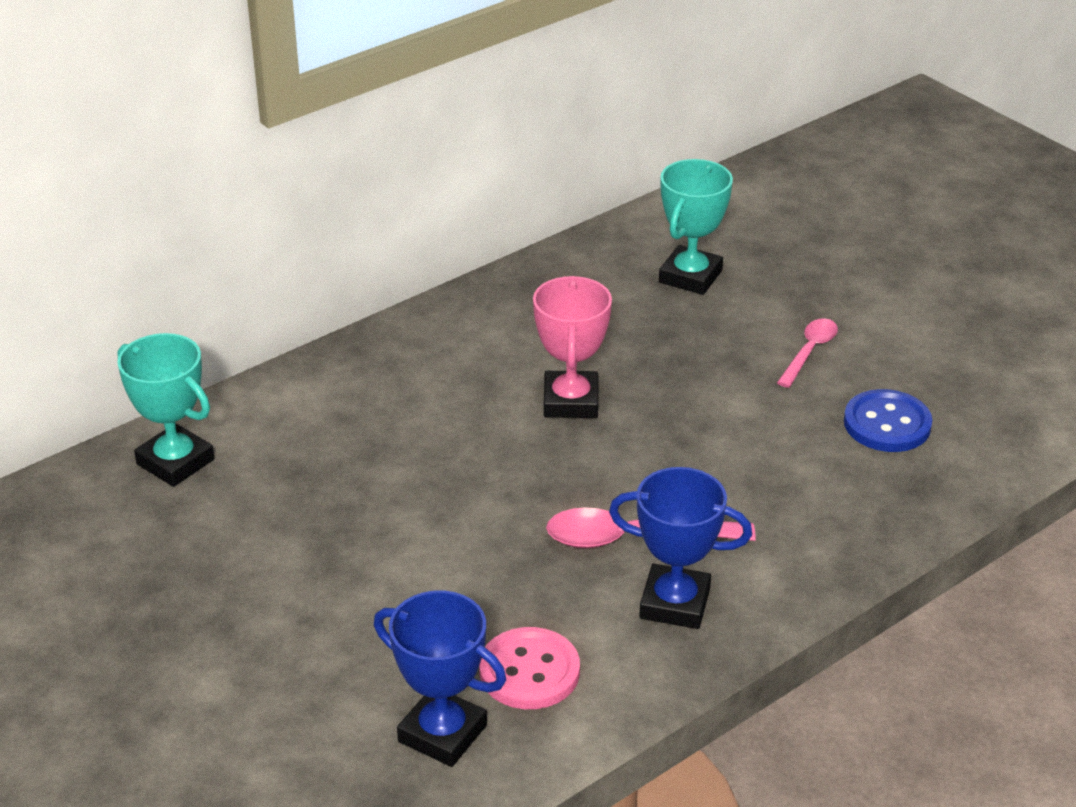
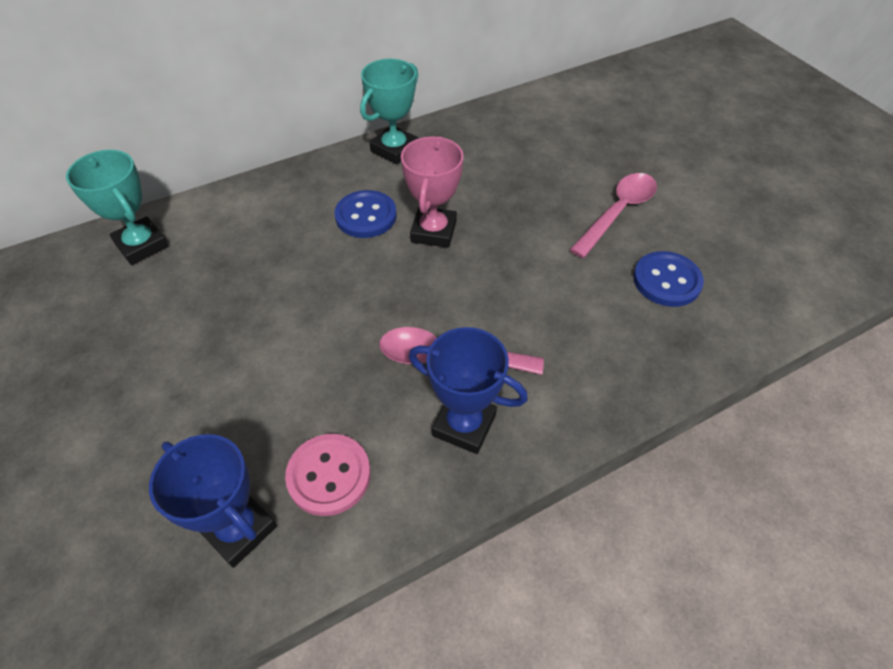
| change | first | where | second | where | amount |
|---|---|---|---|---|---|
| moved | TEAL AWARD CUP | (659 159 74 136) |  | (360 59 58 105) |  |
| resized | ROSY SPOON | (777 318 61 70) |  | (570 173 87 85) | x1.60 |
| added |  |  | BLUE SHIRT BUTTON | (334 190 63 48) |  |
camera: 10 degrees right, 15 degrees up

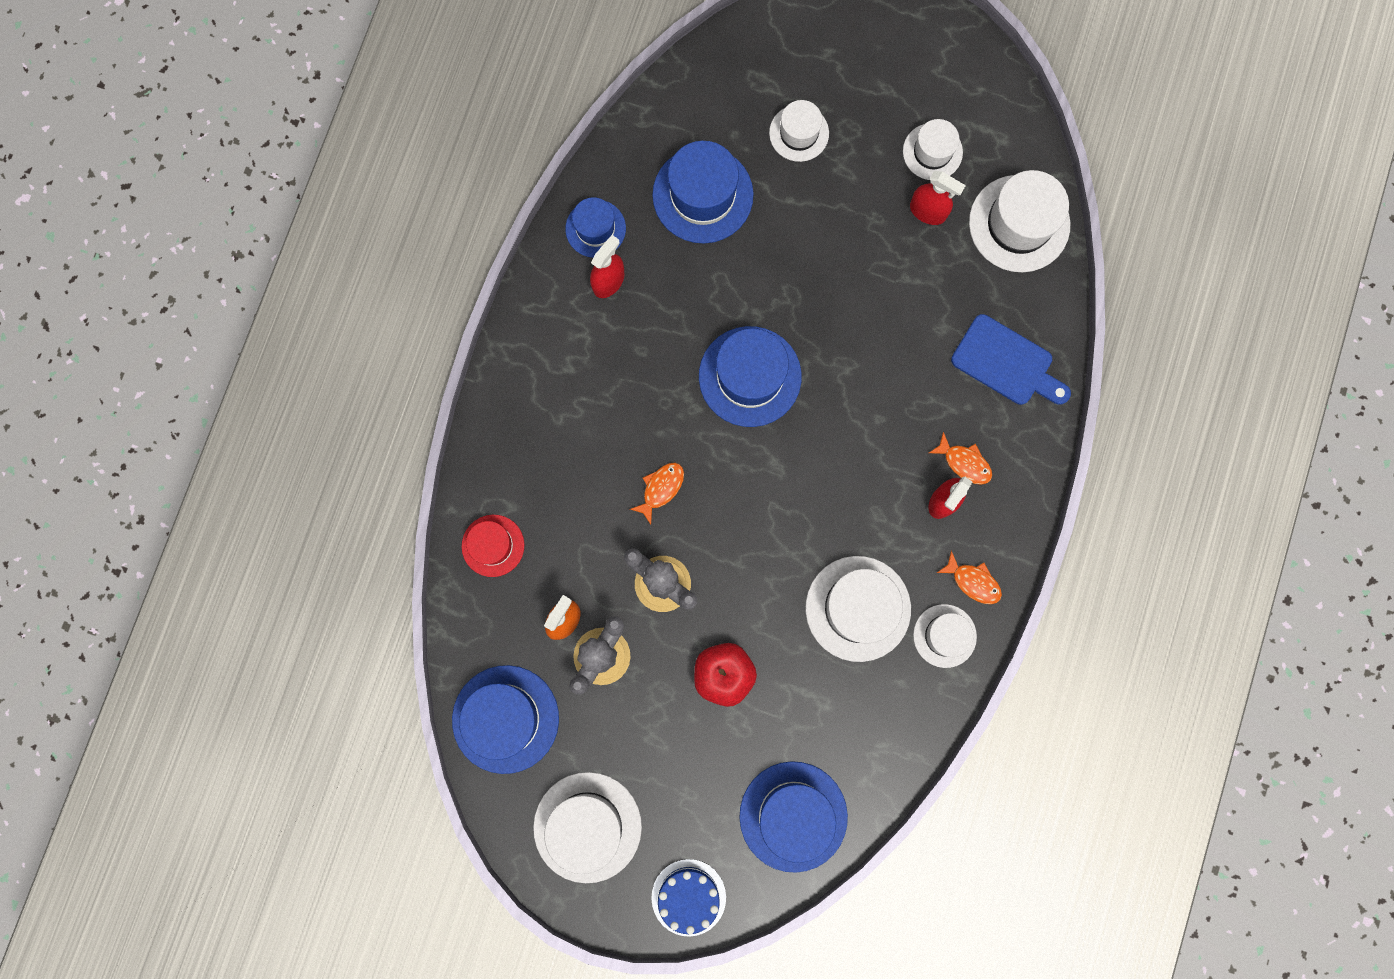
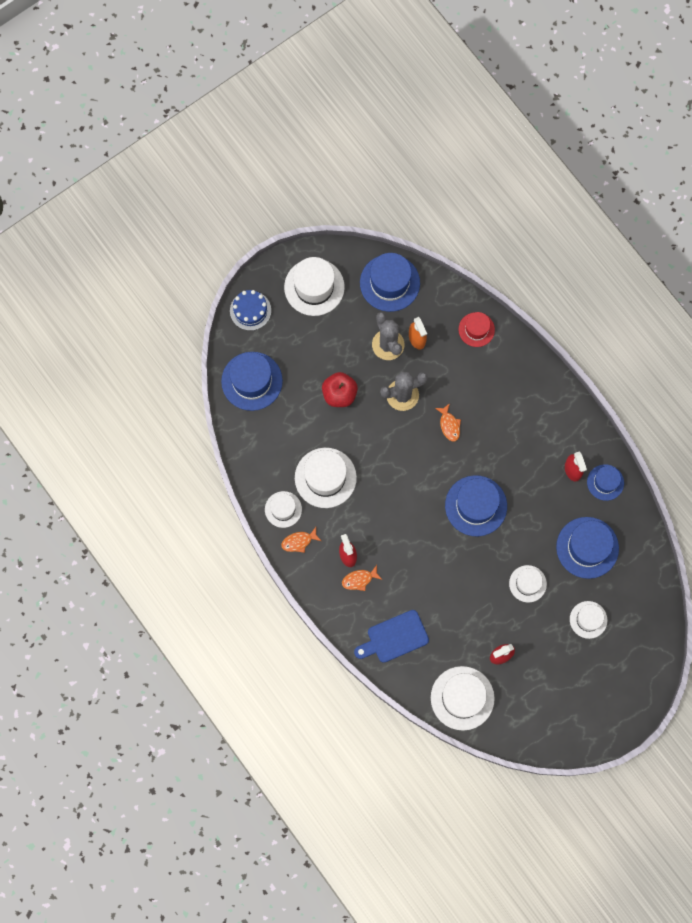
| change | first | where | second | where | amount |
|---|---|---|---|---|---|
| moved | PURE WHITE TALL HAT | (903 119 60 61) |  | (509 565 38 38) |  |
camera: 125 degrees right, 5 degrees down

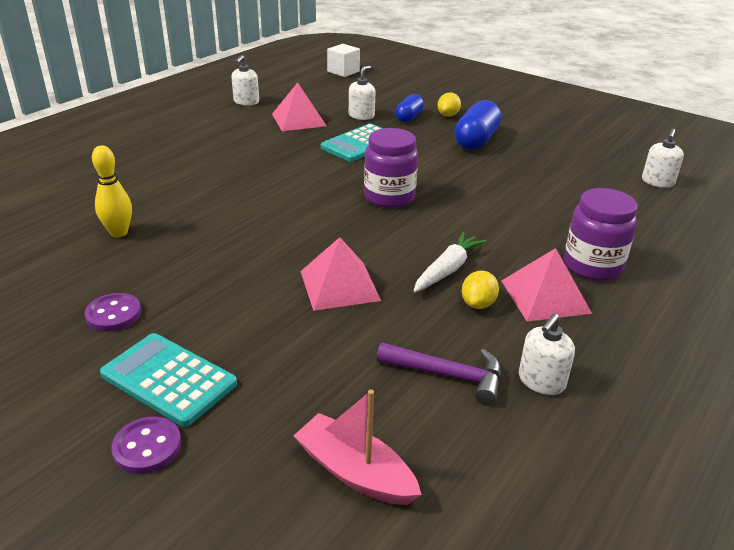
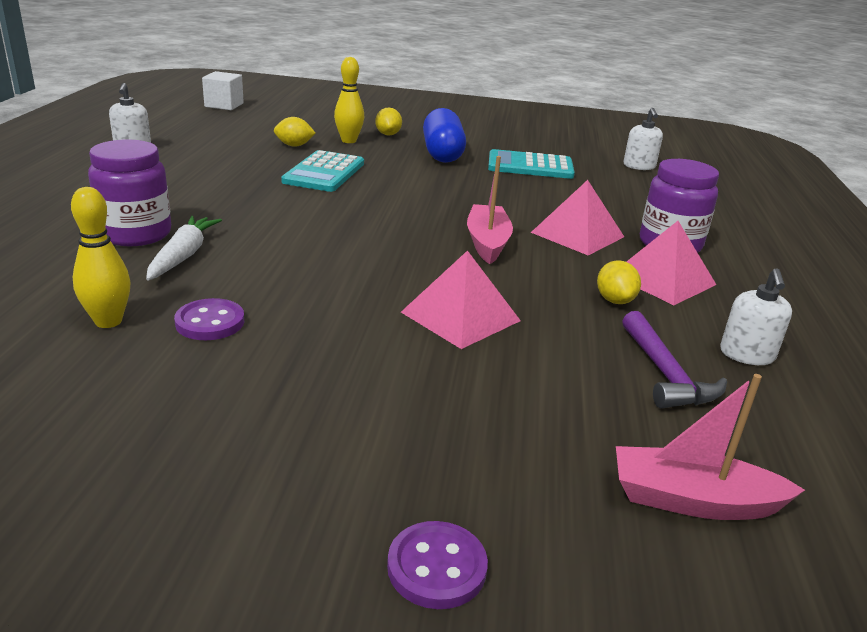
| change | first | where | second | where | amount |
|---|---|---|---|---|---|
| replaced | PURE WHITE SOAP DISPENSER | (349 65 26 55) | GOLDEN CITRUS FRUIT | (274 117 41 29) |  |
| moved | ROSY PYRAMID | (272 83 54 48) |  | (531 180 93 76) |  |
| replaced | BLUE PILL | (395 94 29 28) | GOLDEN SKITTLE | (334 57 30 86) |  |
| moved | PURPLE JAM JAR | (364 128 54 80) |  | (88 139 83 107) |  |
| moved | PURE WHITE ROOT VEGETABLE | (414 232 72 60) |  | (146 216 76 65) |  |
| moved | PURPLE SHIRT BUTTON | (84 293 57 39) |  | (174 298 70 42) |  |
| moved | TEAL POCKET CALCULATOR | (100 333 137 94) |  | (488 149 87 30) |  |
| turned | PURPLE CARPENTER'S HAMMER | (377 342 124 63) |  | (622 311 105 98) | 90 degrees clockwise |
| added |  |  | ROSY SAILBOAT | (467 156 46 108) |  |
camera: 30 degrees left, 5 degrees down

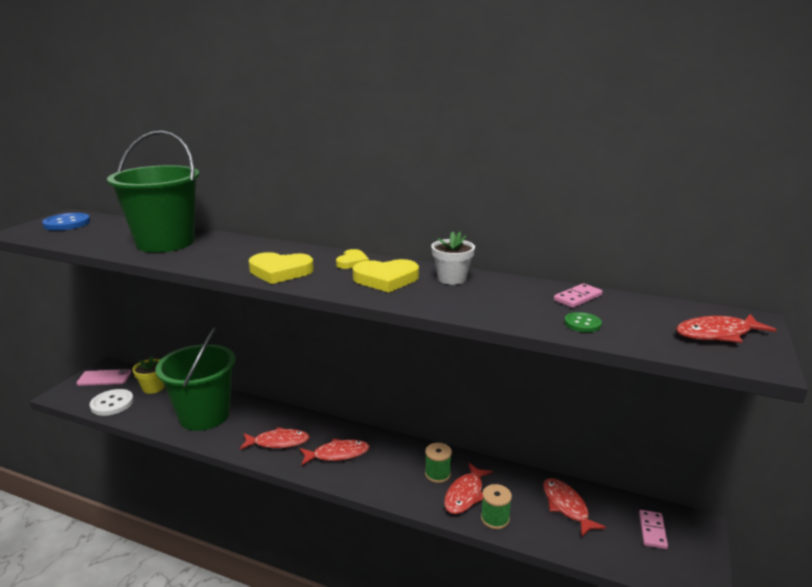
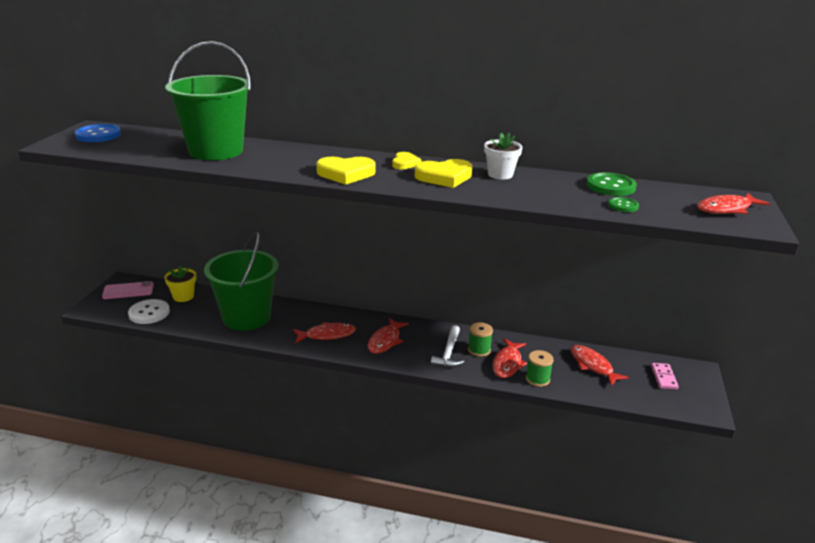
| change | first | where | second | where | amount |
|---|---|---|---|---|---|
| replaced | ROSY DOMINO | (554 283 49 25) | EMERALD SHIRT BUTTON | (587 172 50 24) |  |
| turned | SCARLET FISH | (300 439 70 27) |  | (368 318 41 36) | 135 degrees clockwise |
| added |  |  | PURE WHITE CARPENTER'S HAMMER | (431 325 33 42) |  |
camera: 10 degrees left, 5 degrees up

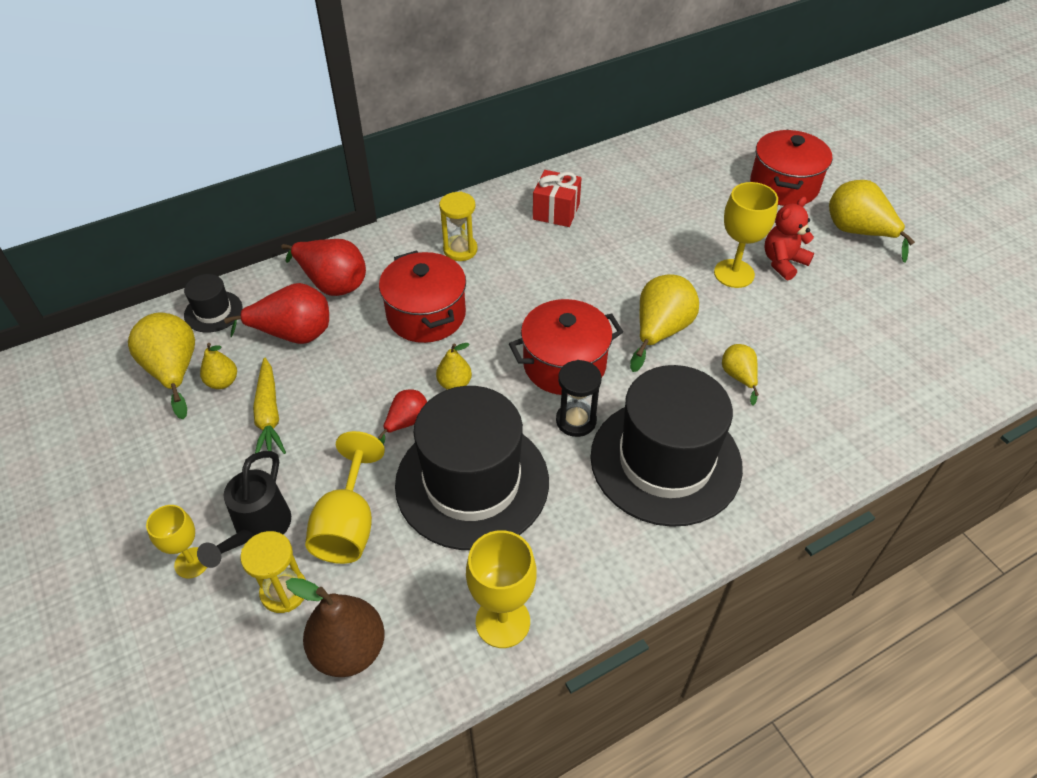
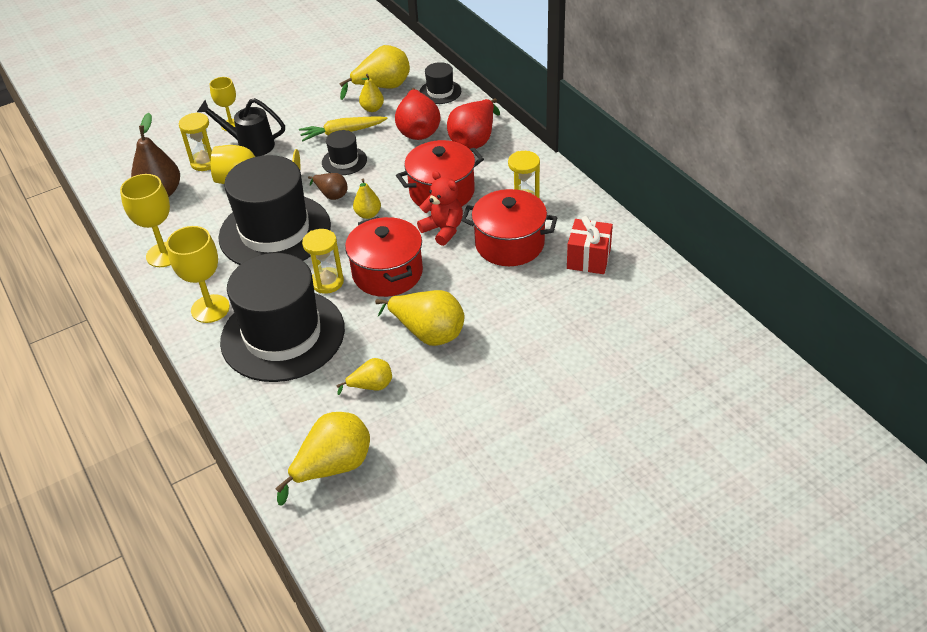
| change | first | where | second | where | amount |
|---|---|---|---|---|---|
| moved | SCARLET STOCKPOT | (750 130 82 76) |  | (461 189 97 77) |  |
| moved | GOLDEN PEAR FRUIT | (829 180 86 83) |  | (275 412 95 94) |  |
| moved | GOLDEN CHALICE | (714 182 64 106) |  | (167 226 63 97) |  |
| moved | SCARLET STUFFED BEAR | (764 197 50 83) |  | (417 171 46 75) |  |
| recoloured | JET-BLACK HOURGLASS | (556 360 46 77) | GOLDEN HOURGLASS | (302 229 42 65) |  |
| recoloured | SCARLET PEAR FRUIT | (378 390 49 55) | RUSSET PEAR FRUIT | (308 173 40 27) |  |
| added |  |  | JET-BLACK TALL HAT | (322 130 45 45) |  |
camera: 90 degrees right, 5 degrees down

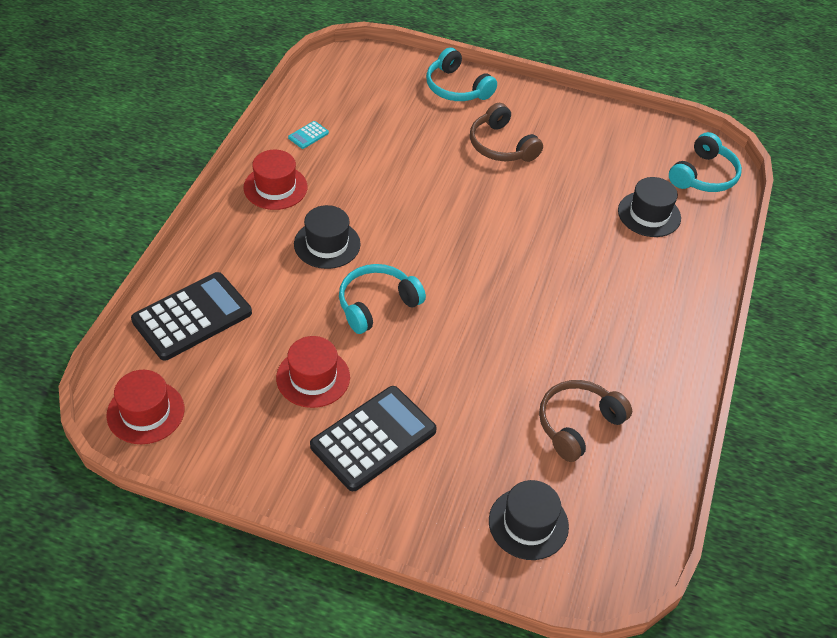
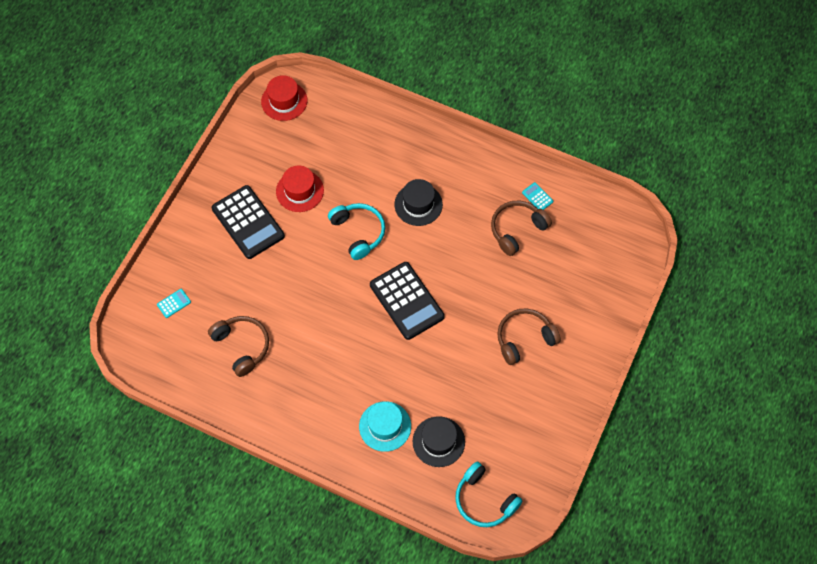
| change | first | where | second | where | amount |
|---|---|---|---|---|---|
| removed | TEAL HEADPHONES | (426 47 71 54) |  |  |  |
| removed | SCARLET TALL HAT | (243 150 65 60) |  |  |  |
| moved | JET-BLACK POCKET CALCULATOR | (131 272 121 89) |  | (370 262 75 78) |  |
| replaced | JET-BLACK TALL HAT | (489 480 80 80) | TEAL POCKET CALCULATOR | (157 289 34 29) |  |
| added |  |  | RUSSET HEADPHONES | (491 201 61 55) |  |
| added |  |  | TEAL TALL HAT | (359 401 52 51) |  |
camera: 100 degrees right, 15 degrees up

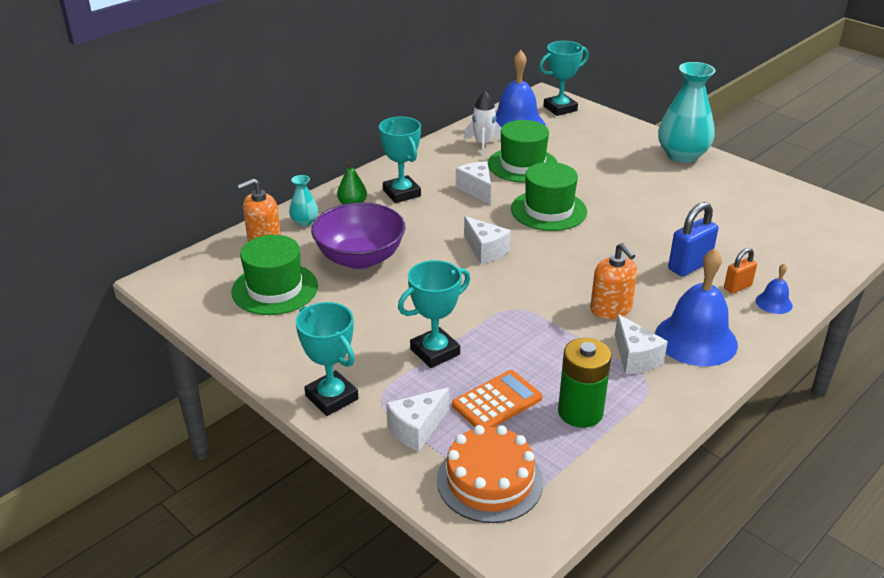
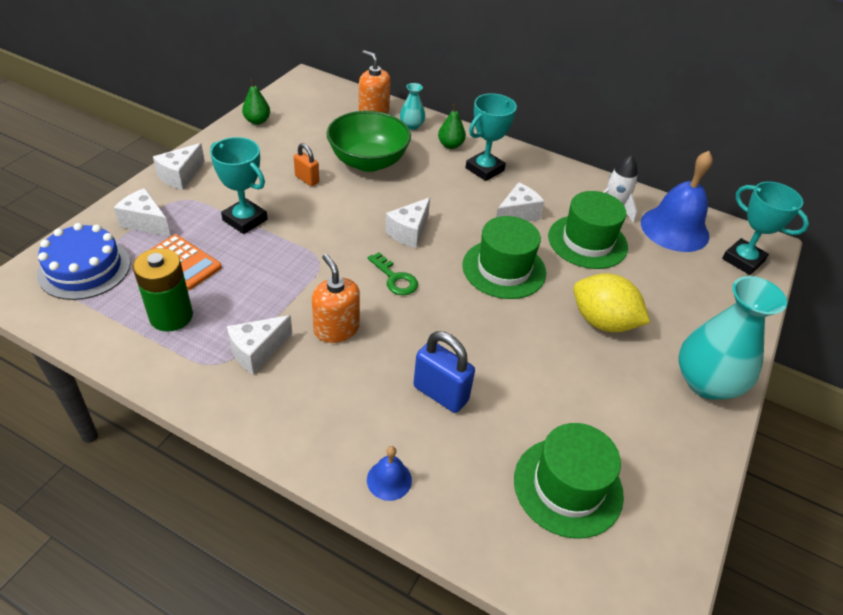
| change | first | where | second | where | amount |
|---|---|---|---|---|---|
| recoloured | PURPLE SERVING BOWL | (311 202 94 67) | EMERALD SERVING BOWL | (327 111 84 61) |  |
| moved | EMERALD TALL HAT | (232 235 86 80) |  | (514 423 110 116) |  |
| turned | ORANGE SOAP DISPENSER | (590 243 47 76) |  | (312 254 48 89) | 105 degrees clockwise |
| removed | BLUE SCHOOL BELL | (655 248 83 118) |  |  |  |
| moved | ORANGE SMALL LOCK | (724 248 33 46) |  | (294 143 25 43) |  |
| replaced | TEAL AWARD CUP | (296 302 62 114) | PURE WHITE PIECE OF CHEESE | (153 143 52 47) |  |
| recoloured | ORANGE CAKE | (437 425 106 98) | BLUE CAKE | (37 223 94 77) |  |
| added |  |  | EMERALD PEAR FRUIT | (242 79 28 46) |  |
| added |  |  | EMERALD KEY | (368 252 50 43) |  |
| added |  |  | GOLDEN CITRUS FRUIT | (573 273 77 59) |  |
camera: 70 degrees right, 10 degrees up

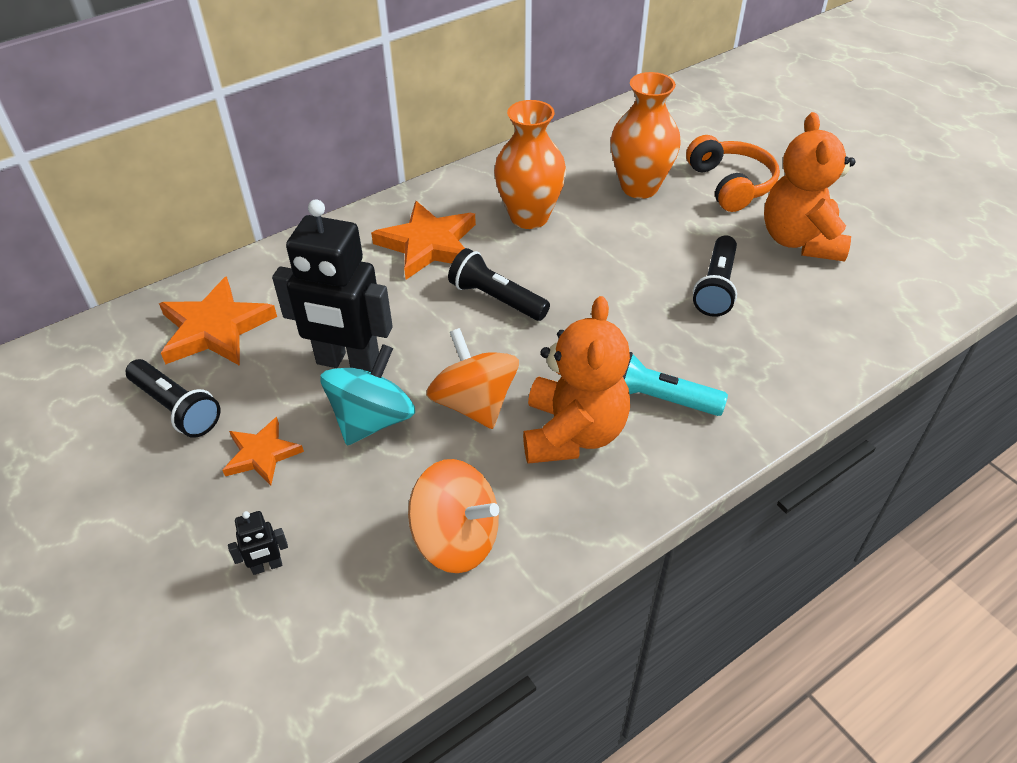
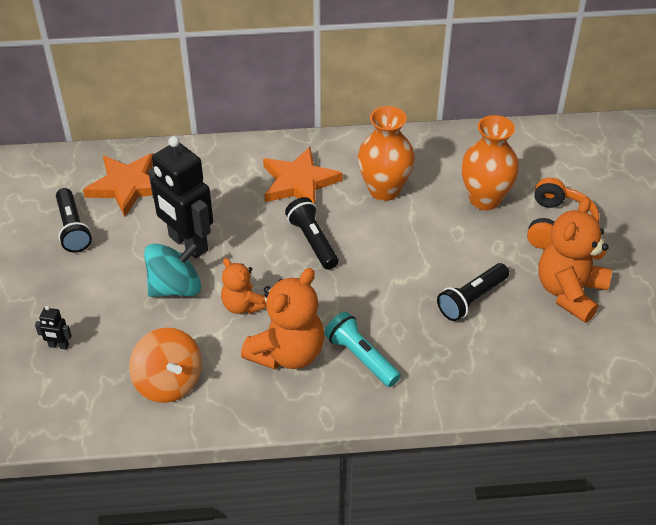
| change | first | where | second | where | amount |
|---|---|---|---|---|---|
| replaced | ORANGE WHIRLIGIG | (426 328 93 101) | ORANGE STUFFED BEAR | (221 258 46 56) |  |
| removed | ORANGE STAR SHAPE | (223 417 81 68) |  |  |  |
camera: 30 degrees right, 0 degrees up

